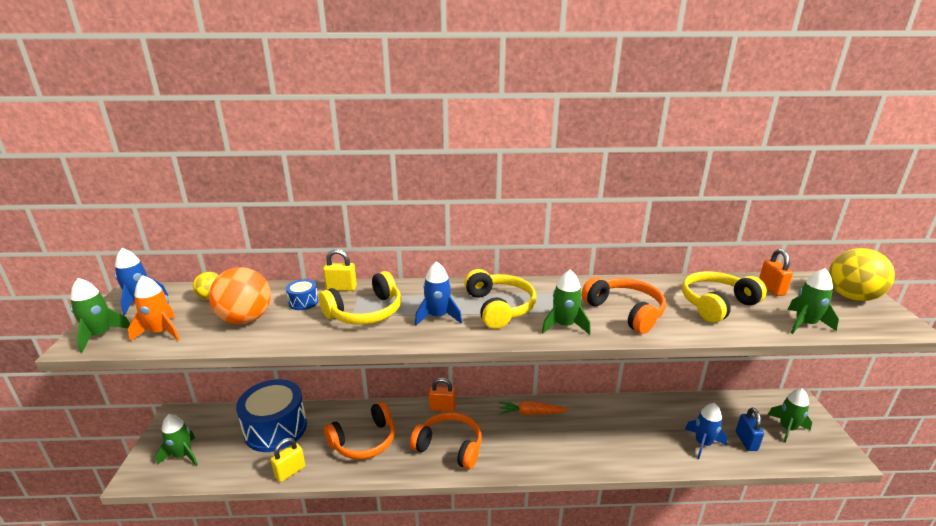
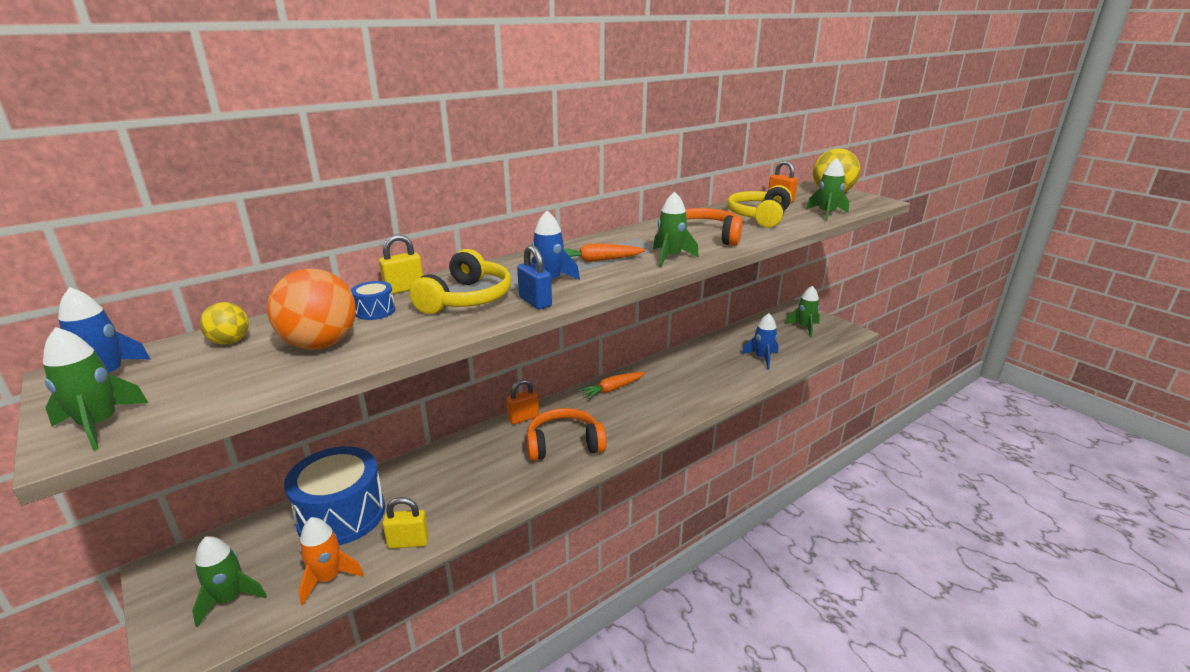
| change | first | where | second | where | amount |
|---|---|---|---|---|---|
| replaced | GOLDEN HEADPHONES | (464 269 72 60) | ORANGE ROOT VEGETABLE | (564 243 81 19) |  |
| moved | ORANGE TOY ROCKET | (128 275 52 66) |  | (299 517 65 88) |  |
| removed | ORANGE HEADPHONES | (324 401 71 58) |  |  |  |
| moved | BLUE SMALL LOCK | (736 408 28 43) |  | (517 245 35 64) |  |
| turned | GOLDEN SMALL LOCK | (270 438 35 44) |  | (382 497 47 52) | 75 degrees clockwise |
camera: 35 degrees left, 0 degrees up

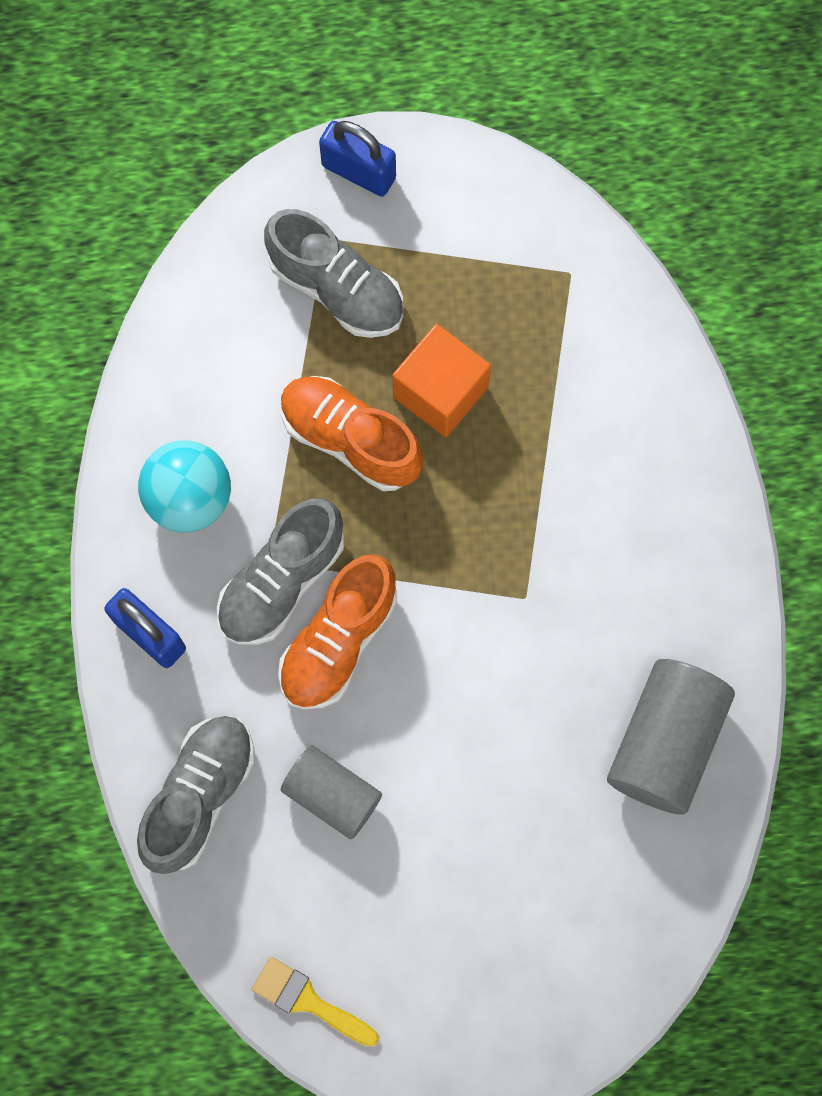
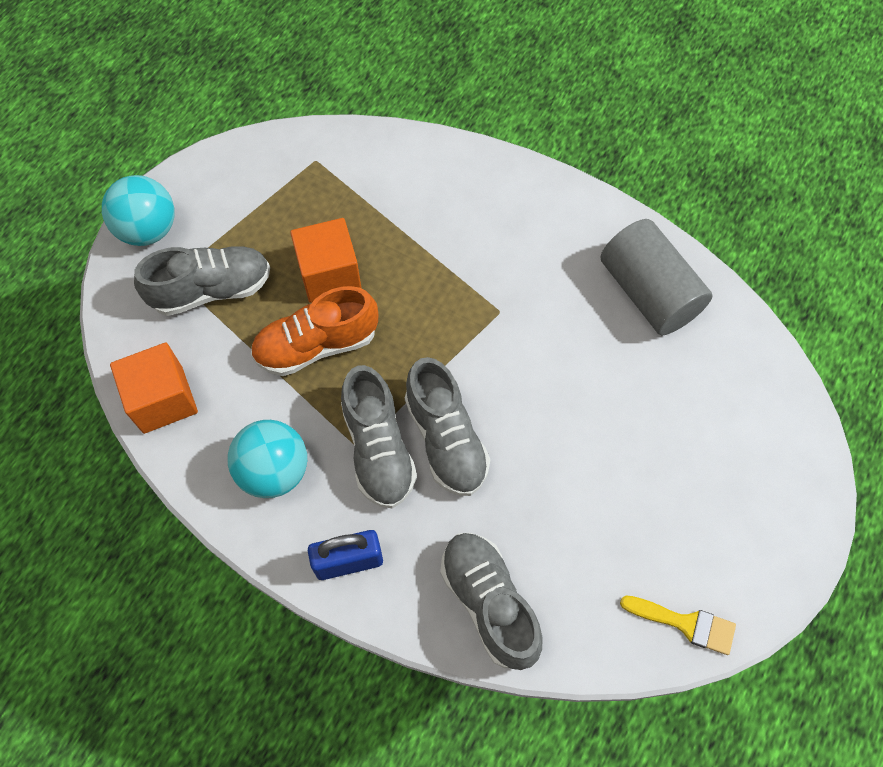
| change | first | where | second | where | amount |
|---|---|---|---|---|---|
| replaced | BLUE SMALL LOCK | (319 121 77 76) | TEAL PLAY BALL | (102 175 73 71) |  |
| recoloured | ORANGE SHOE | (278 554 120 156) | GRAY SHOE | (405 357 86 139) |  |
| removed | GRAY SOLID CYLINDER | (281 745 101 94) |  |  |  |
| turned | GOLDEN PAINTBRUSH | (251 957 128 90) |  | (620 596 116 59) | 135 degrees counterclockwise |
| added |  |  | ORANGE BLOCK | (110 342 88 92) |  |
camera: 55 degrees left, 10 degrees down

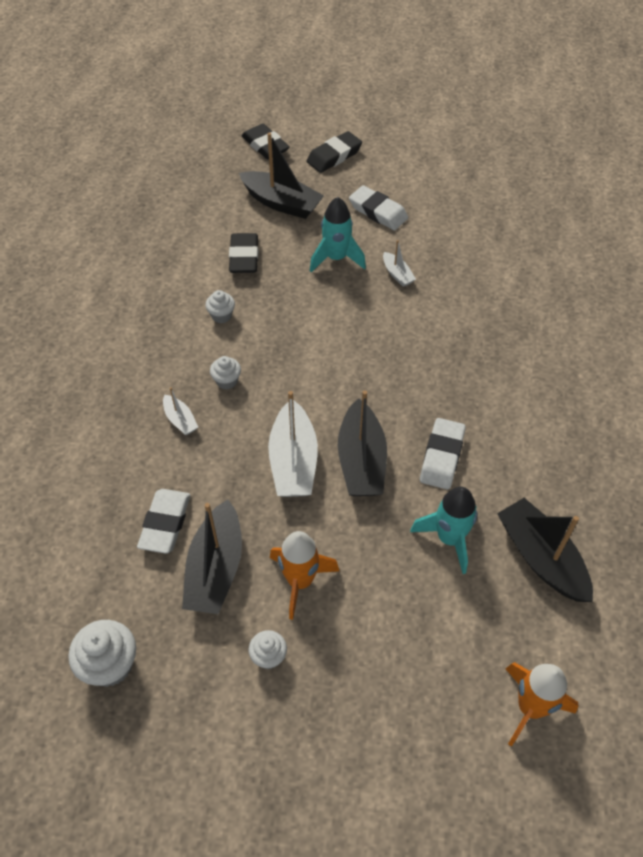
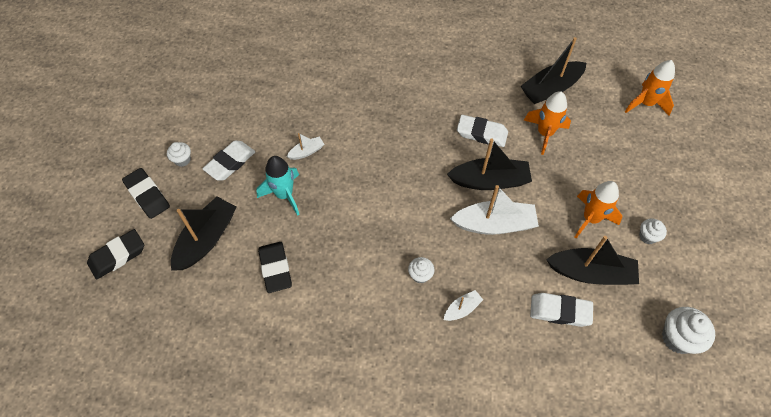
| change | first | where | second | where | amount |
|---|---|---|---|---|---|
| turned | JET-BLACK ERASER | (229 233 30 40) |  | (258 242 34 51) | 75 degrees clockwise |
| moved | PURE WHITE CUPCAKE | (205 290 30 33) |  | (167 142 24 25) |  |
| recoloured | TEAL TOY ROCKET | (410 487 67 87) | ORANGE TOY ROCKET | (524 91 47 64) |  |
camera: 90 degrees left, 5 degrees up

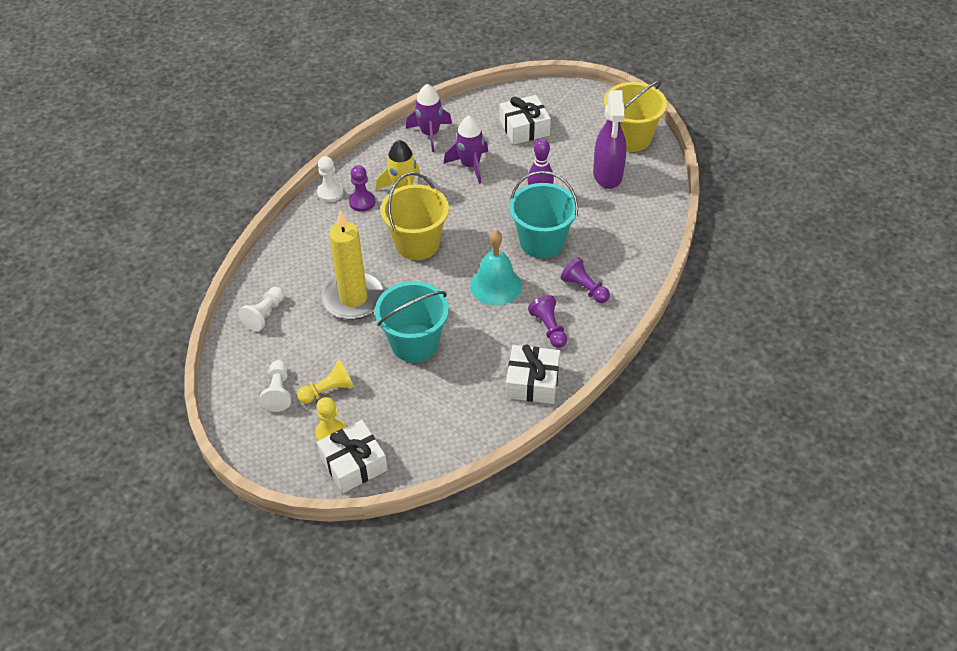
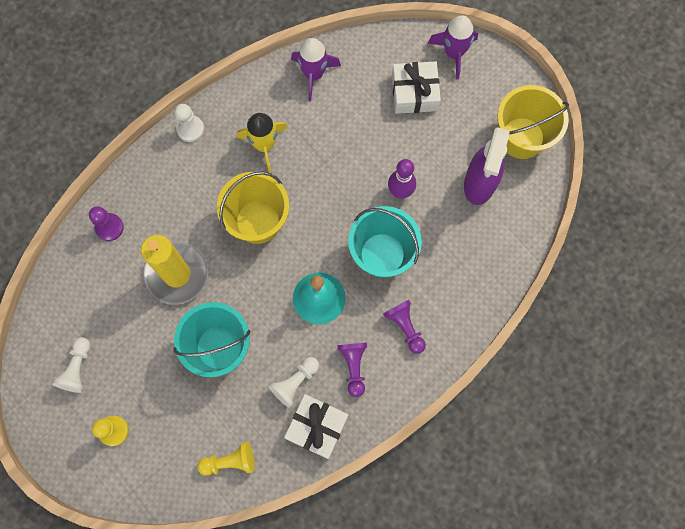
| change | first | where | second | where | amount |
|---|---|---|---|---|---|
| moved | PURPLE TOY ROCKET | (444 116 44 68) |  | (428 15 50 64) |  |
| moved | PURPLE CHESS PAWN | (349 165 26 47) |  | (89 206 35 35) |  |
| moved | PURE WHITE CHESS PAWN | (238 287 46 44) |  | (269 357 50 51) |  |
| moved | GOLDEN CHESS PAWN | (297 360 57 44) |  | (197 442 58 34) |  |
| removed | PURE WHITE GIFT | (317 420 71 73) |  |  |  |
camera: 15 degrees right, 25 degrees up

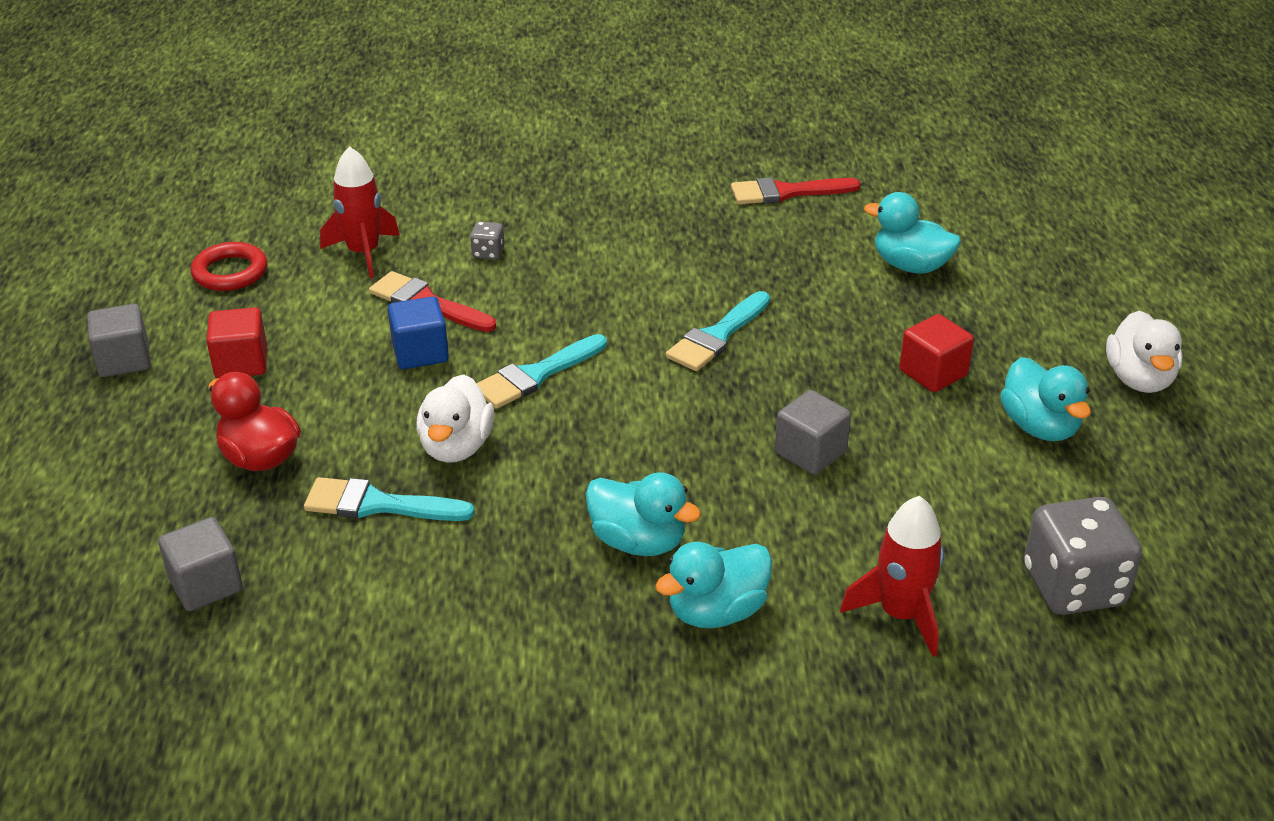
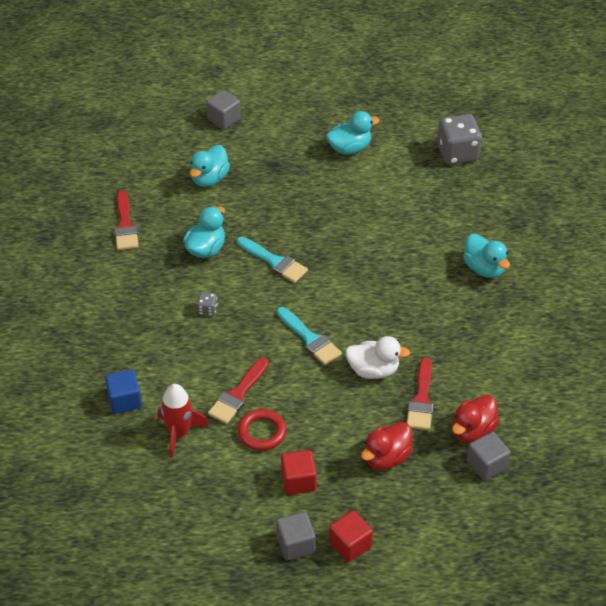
| change | first | where | second | where | amount |
|---|---|---|---|---|---|
| moved | GRAY DIE | (470 221 34 39) |  | (197 292 21 24) |  |
| moved | SCARLET HOOP | (191 242 76 49) |  | (238 409 49 42) |  |
| moved | BLUE BLOCK | (388 297 61 72) |  | (105 369 37 45) |  |
| removed | PURE WHITE RUBBER DUCK | (1106 311 77 82) |  |  |  |
| moved | SCARLET BLOCK | (899 314 75 78) |  | (329 510 44 52) |  |
| moved | GRAY BLOCK | (775 390 76 85) |  | (206 90 35 40) |  |
| moved | TEAL RUBBER DUCK | (586 472 115 84) |  | (183 206 42 52) |  |
| recoloured | TEAL PAINTBRUSH | (304 477 171 44) | SCARLET PAINTBRUSH | (407 357 26 73) |  |
| removed | SCARLET TOY ROCKET | (840 496 104 161) |  |  |  |
| added |  |  | SCARLET RUBBER DUCK | (452 394 47 49) |  |
camera: 90 degrees left, 10 degrees up

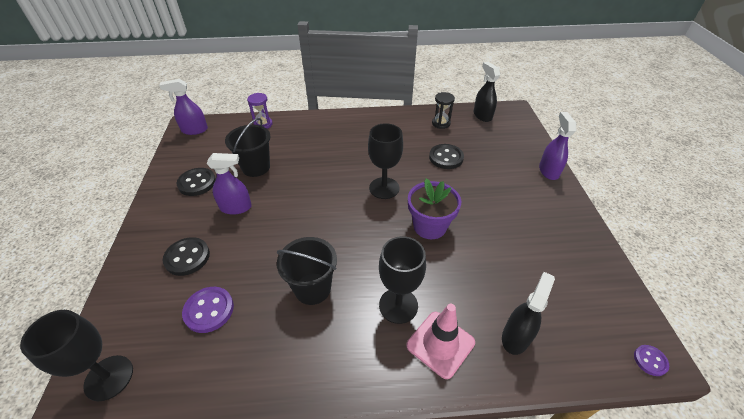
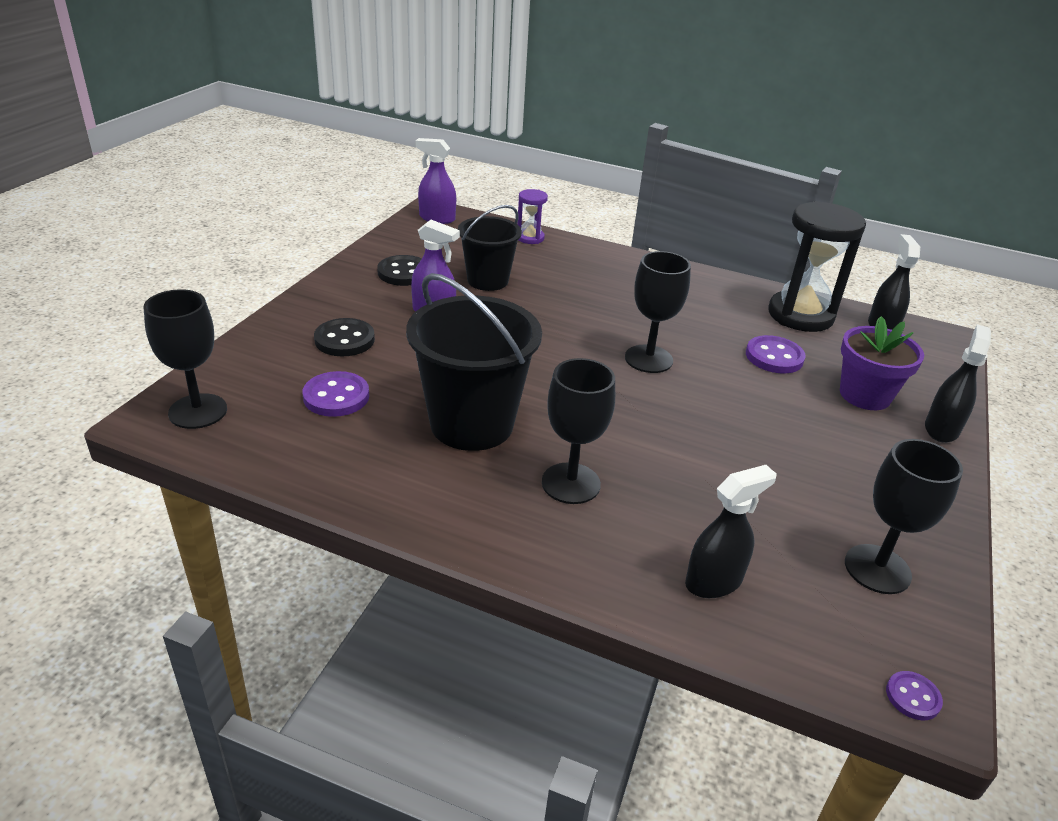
| change | first | where | second | where | amount |
|---|---|---|---|---|---|
| resized | JET-BLACK HOURGLASS | (432 92 23 37) |  | (768 201 98 131) | x2.07 |
| recoloured | PURPLE SPRAY BOTTLE | (539 112 37 68) | JET-BLACK SPRAY BOTTLE | (925 324 66 119) |  |
| recoloured | JET-BLACK SHIRT BUTTON | (429 144 35 25) | PURPLE SHIRT BUTTON | (746 335 60 39) |  |
| moved | PURPLE POTTED PLANT | (408 178 53 61) |  | (840 316 84 94) |  |
| resized | JET-BLACK SAND BUCKET | (277 237 60 68) |  | (406 273 136 178) | x1.58 |
| removed | ROSY TRAFFIC CONE | (406 304 69 75) |  |  |  |
| added |  |  | JET-BLACK CHALICE | (845 439 118 155) |  |
camera: 25 degrees right, 10 degrees down

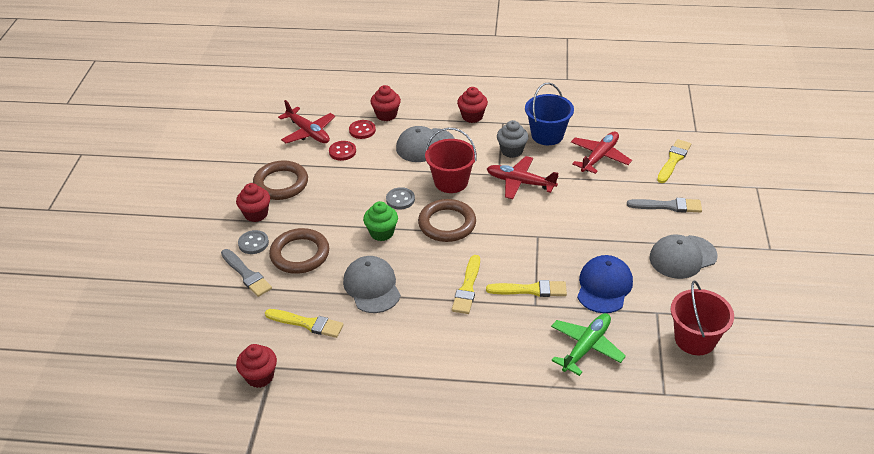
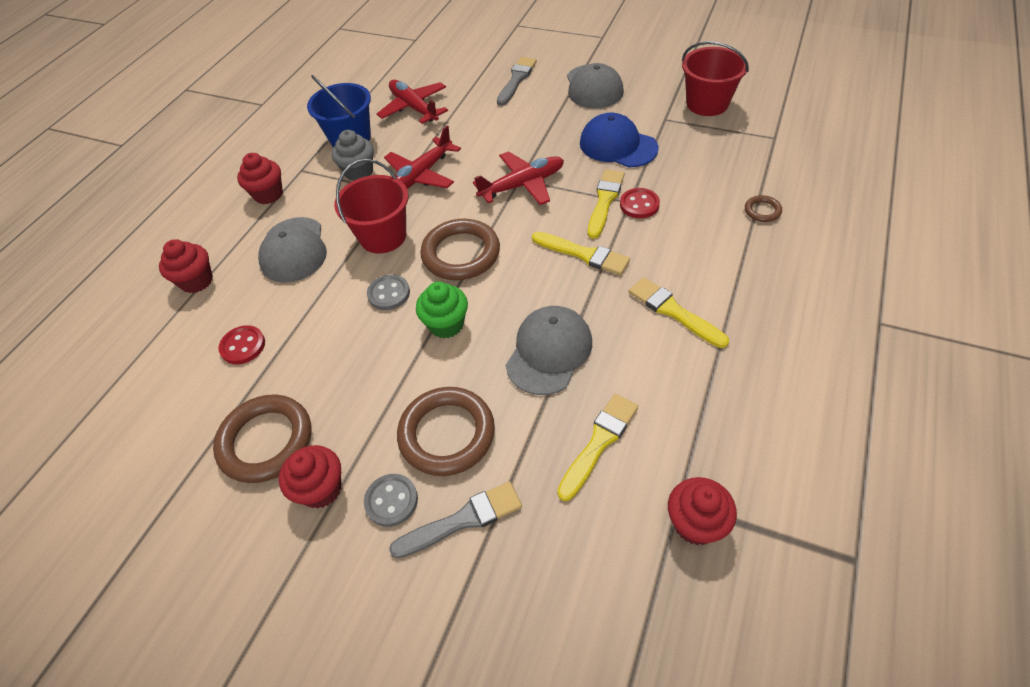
| change | first | where | second | where | amount |
|---|---|---|---|---|---|
| moved | SCARLET TOY PLANE | (278 100 57 43) |  | (473 151 91 54) |  |
| moved | SCARLET SHIRT BUTTON | (349 120 27 19) |  | (620 188 40 30) |  |
| moved | GOLDEN PAINTBRUSH | (657 139 34 44) |  | (629 277 100 71) |  |
| turned | GRAY PEAKED CAP | (343 256 58 57) |  | (506 306 86 89) | 120 degrees clockwise |
| removed | EMERALD TOY PLANE | (551 313 75 63) |  |  |  |
| added |  |  | RUSSET HOOP | (745 195 37 27) |  |
camera: 70 degrees left, 10 degrees up

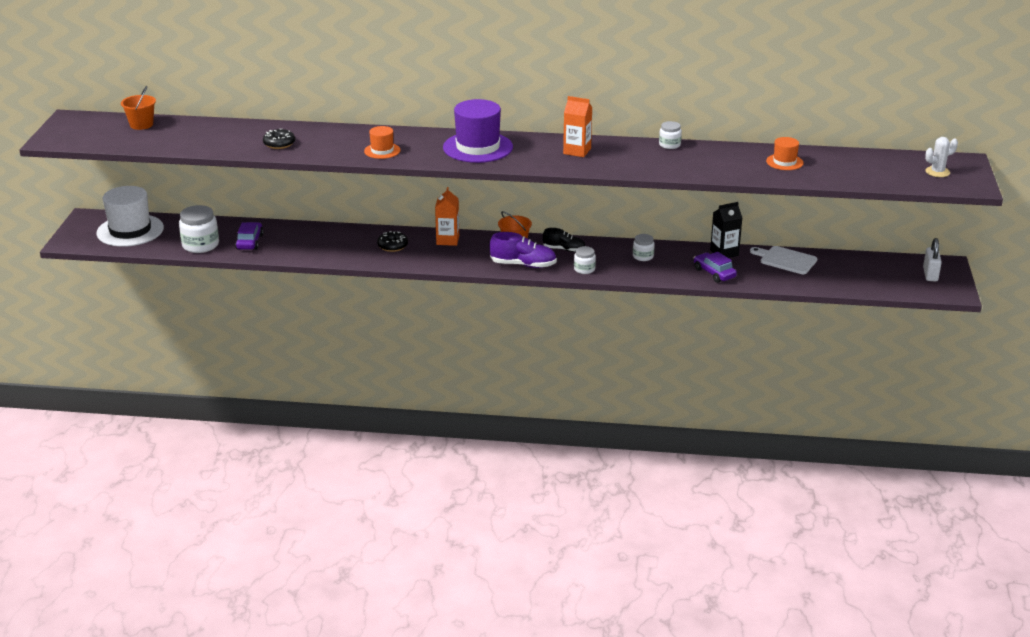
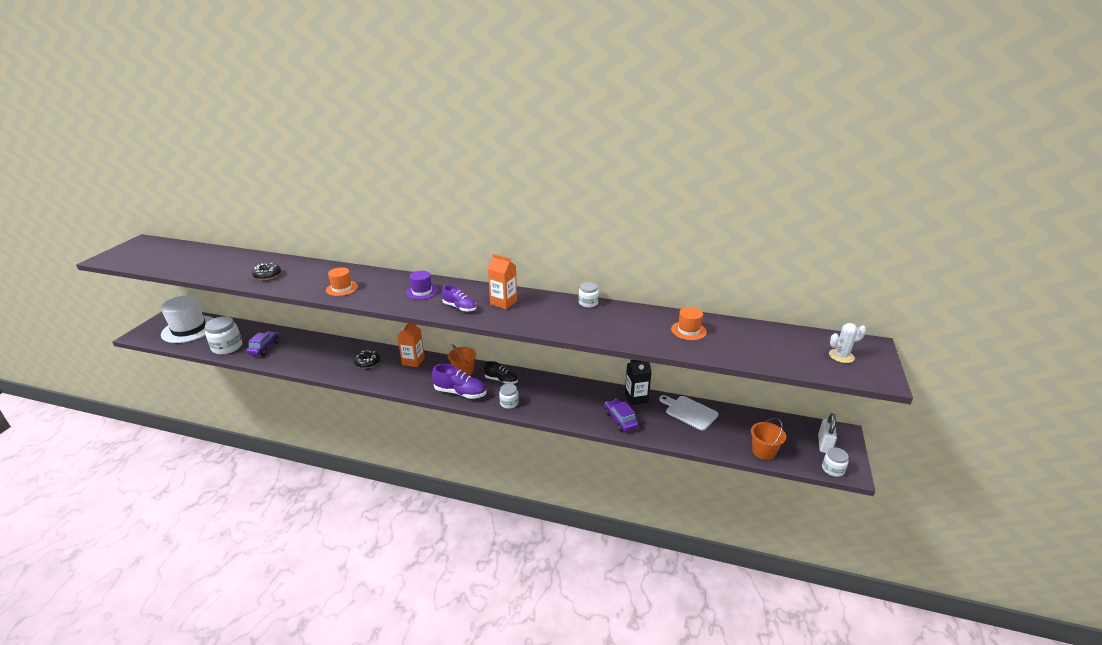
| change | first | where | second | where | amount |
|---|---|---|---|---|---|
| moved | ORANGE SAND BUCKET | (121 86 35 44) |  | (751 418 35 42) |  |
| resized | PURPLE TALL HAT | (443 99 70 64) |  | (406 271 32 29) | x0.52 |
| moved | PURE WHITE JAM JAR | (633 234 21 27) |  | (822 447 27 30) |  |
| added |  |  | PURPLE SHOE | (442 285 34 27) |  |
camera: 10 degrees right, 0 degrees up

